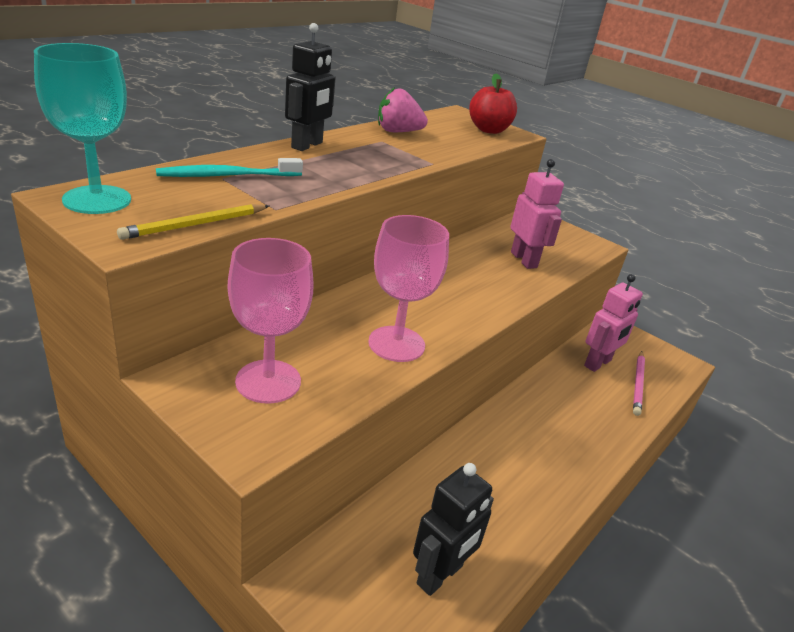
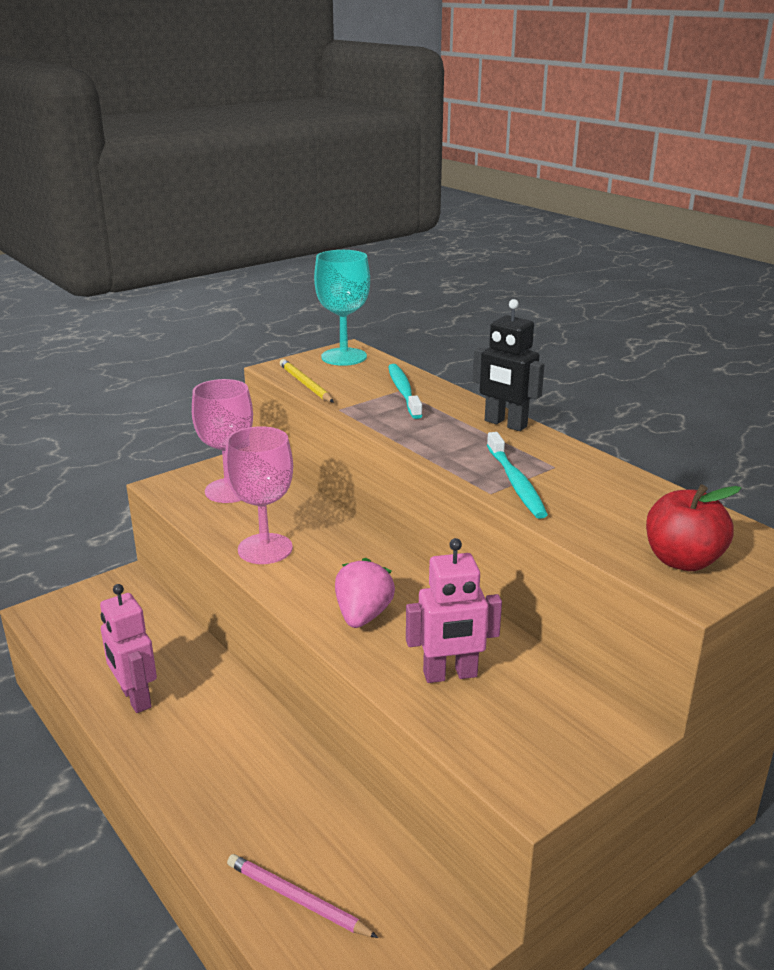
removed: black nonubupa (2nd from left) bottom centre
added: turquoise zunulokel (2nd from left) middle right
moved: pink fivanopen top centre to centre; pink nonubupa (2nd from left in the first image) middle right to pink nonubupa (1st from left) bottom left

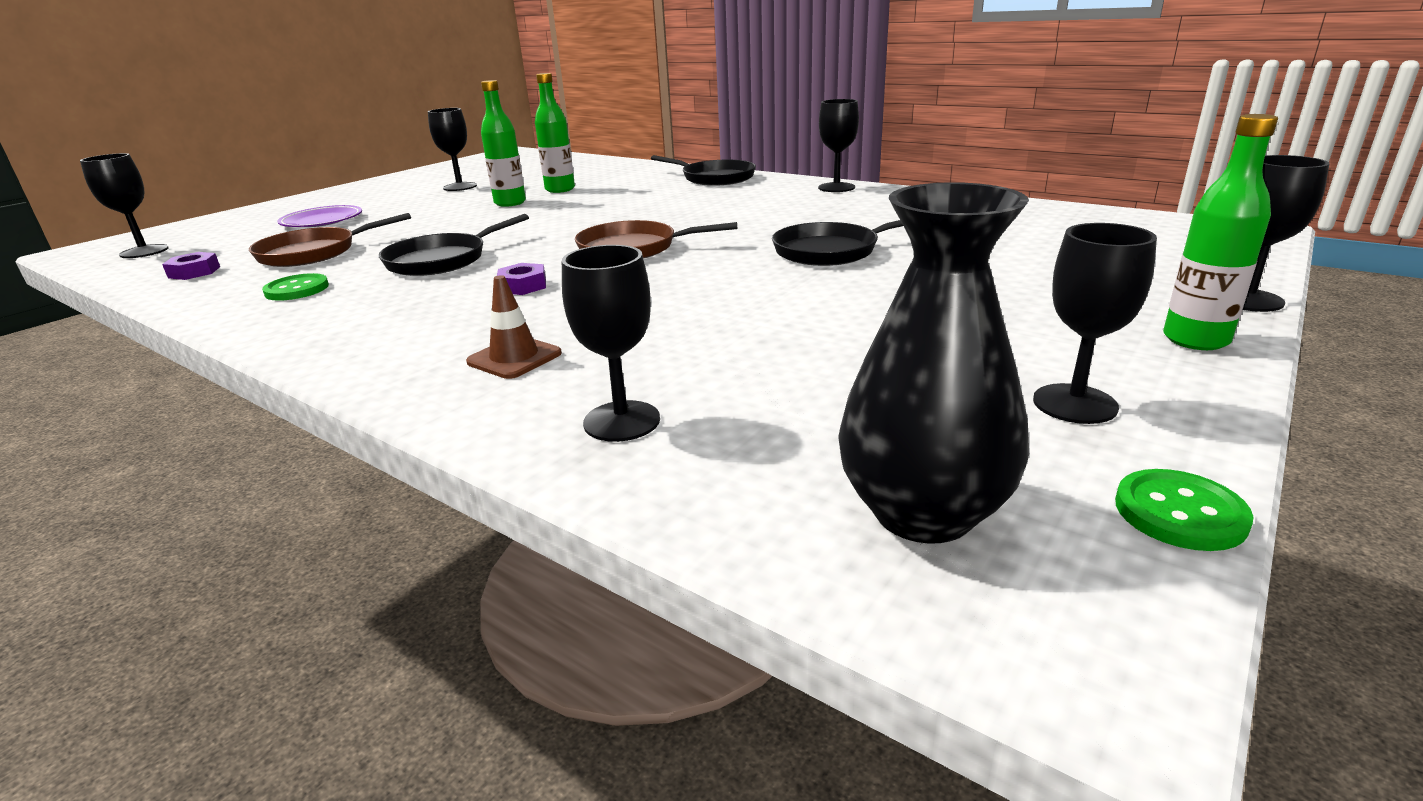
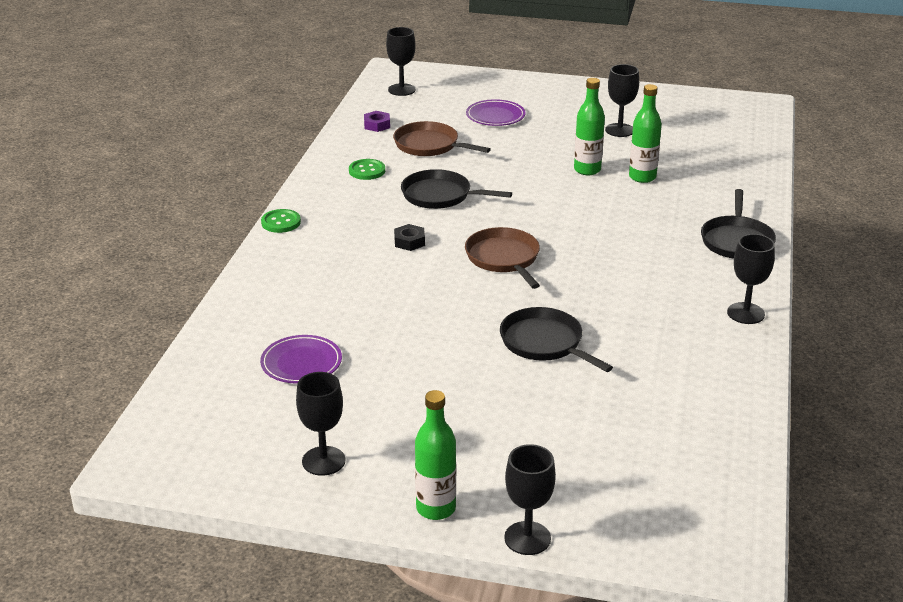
removed: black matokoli centre; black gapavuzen (3rd from left) centre; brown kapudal centre
added: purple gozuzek (1st from left) centre
moved: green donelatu (2nd from left in the first image) middle right to green donelatu (1st from left) middle left
recoloured: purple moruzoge (2nd from left) centre to black moruzoge centre

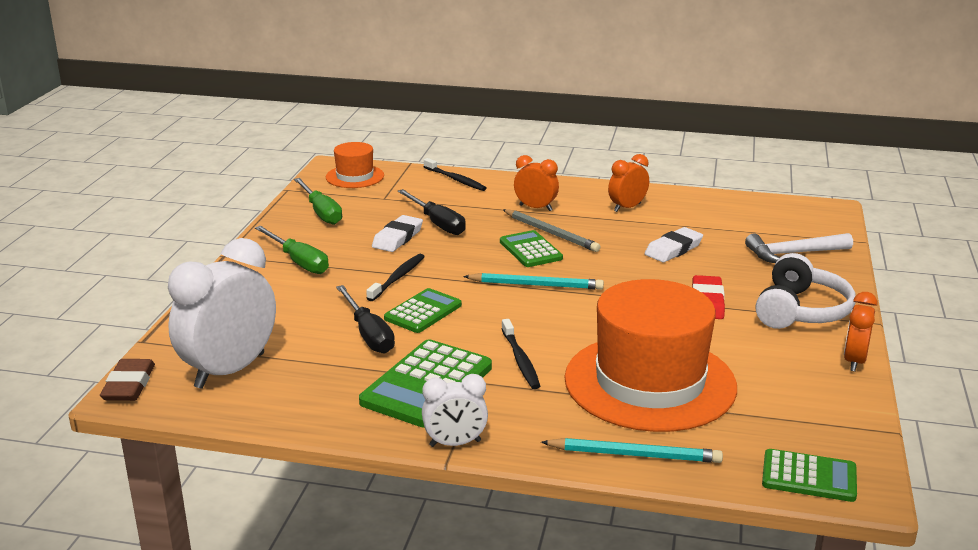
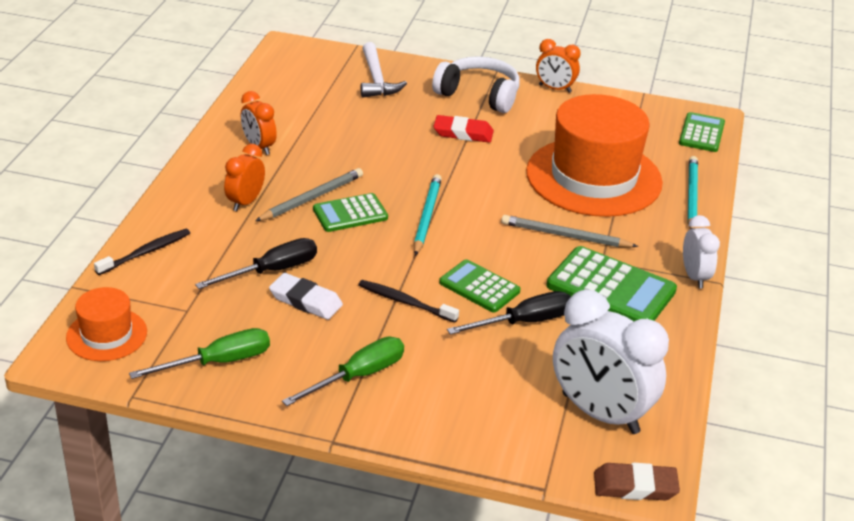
removed: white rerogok (2nd from left) middle right
replaced: black zunulokel (3rd from left) centre to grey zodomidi (2nd from left) centre

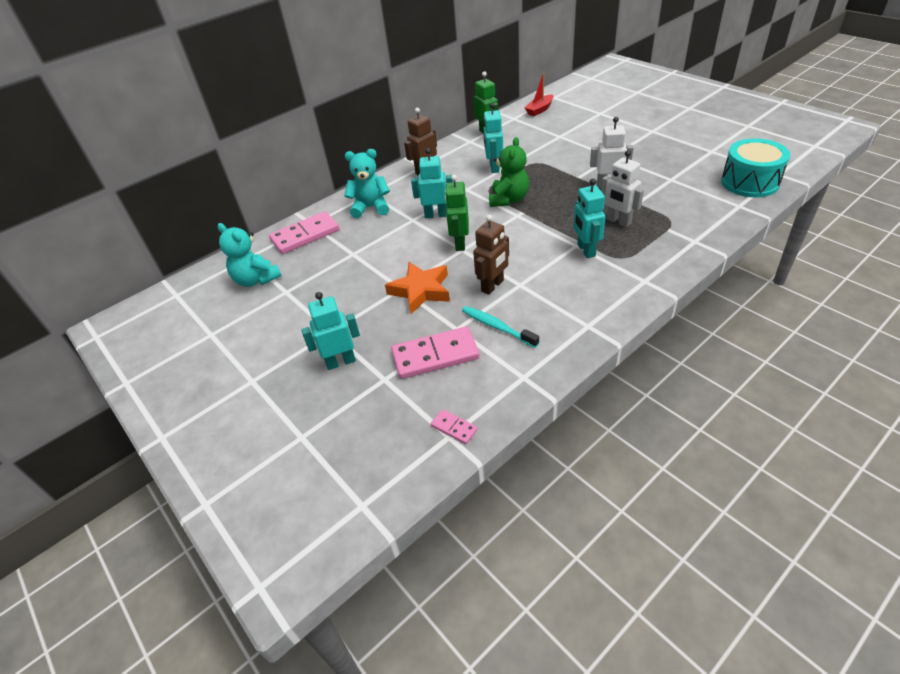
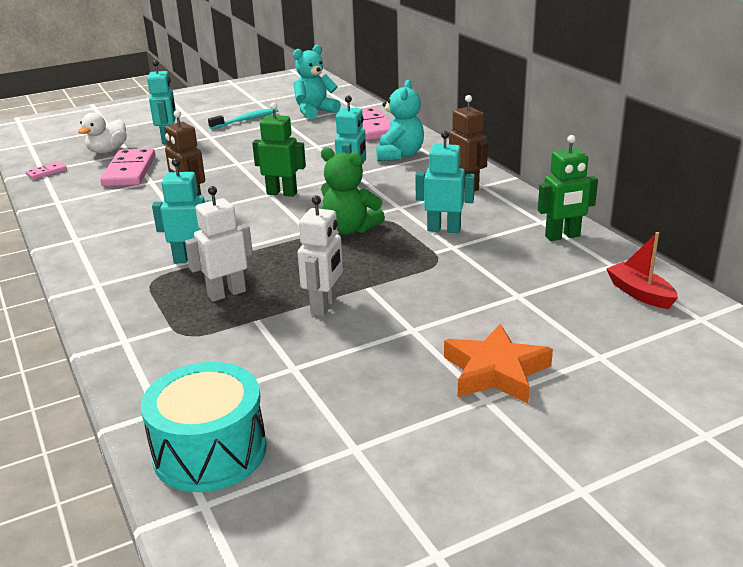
added: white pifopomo top left
moved: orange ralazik centre to middle right; turquoise zunulokel centre to top left

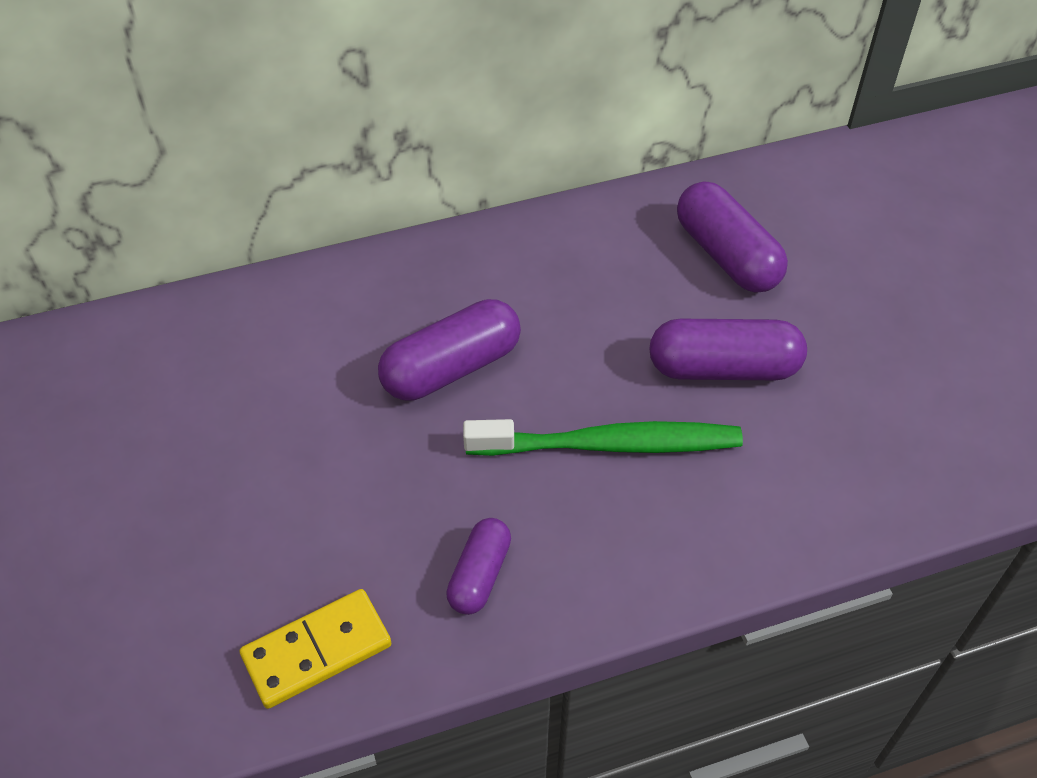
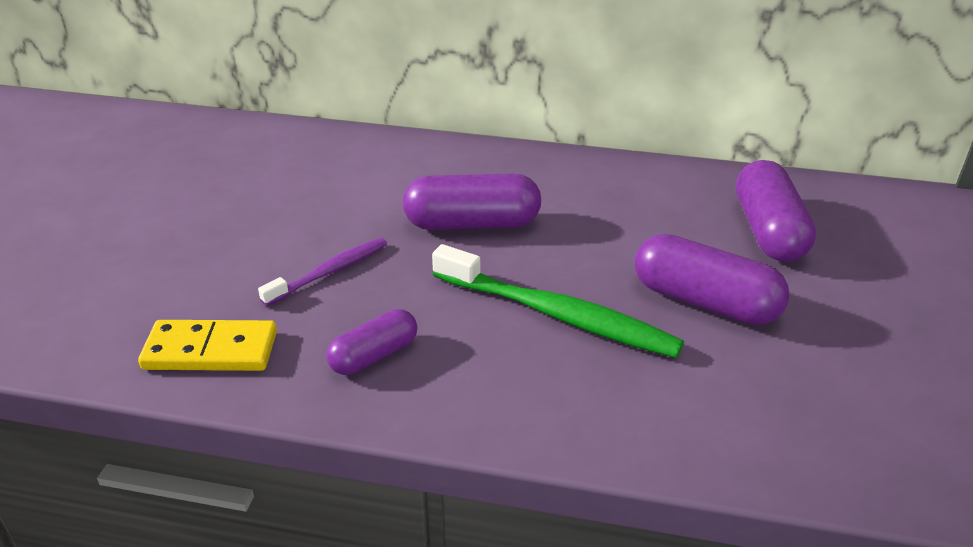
added: purple zunulokel middle left

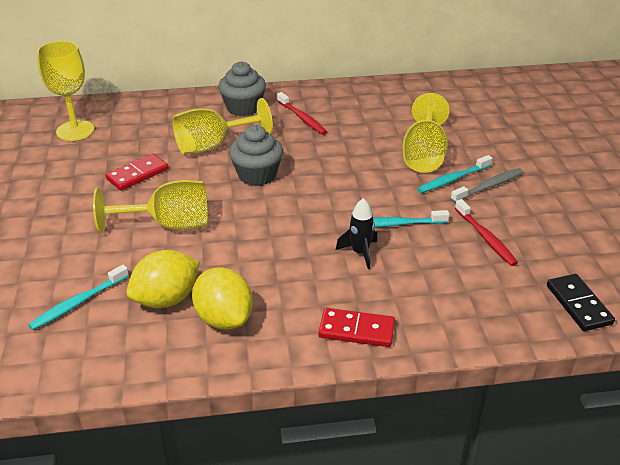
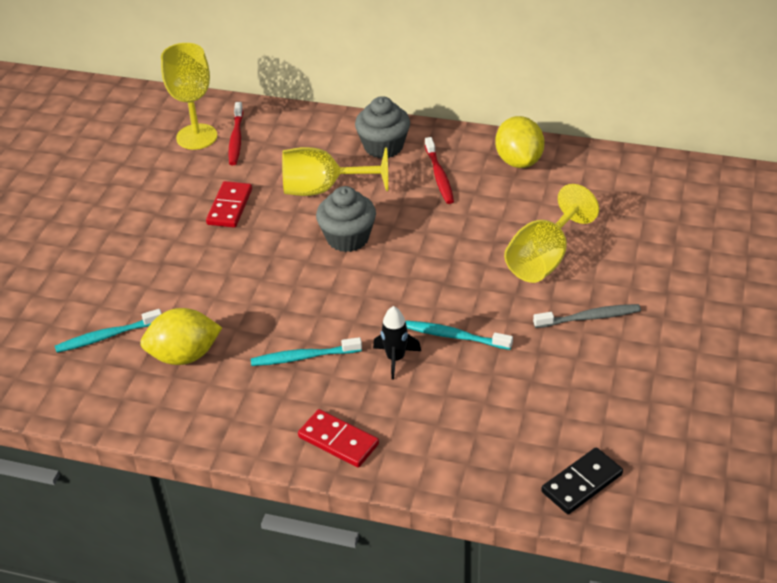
removed: yellow gapavuzen (2nd from left) middle left
moved: turquoise zunulokel (3rd from left in the first image) middle right to turquoise zunulokel (2nd from left) centre; red zunulokel (2nd from left in the first image) middle right to red zunulokel (1st from left) top left; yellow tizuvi (2nd from left) centre to top right
turned: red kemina (1st from left) middle left = middle left 60 degrees counterclockwise; black kemina middle right = bottom right 45 degrees clockwise

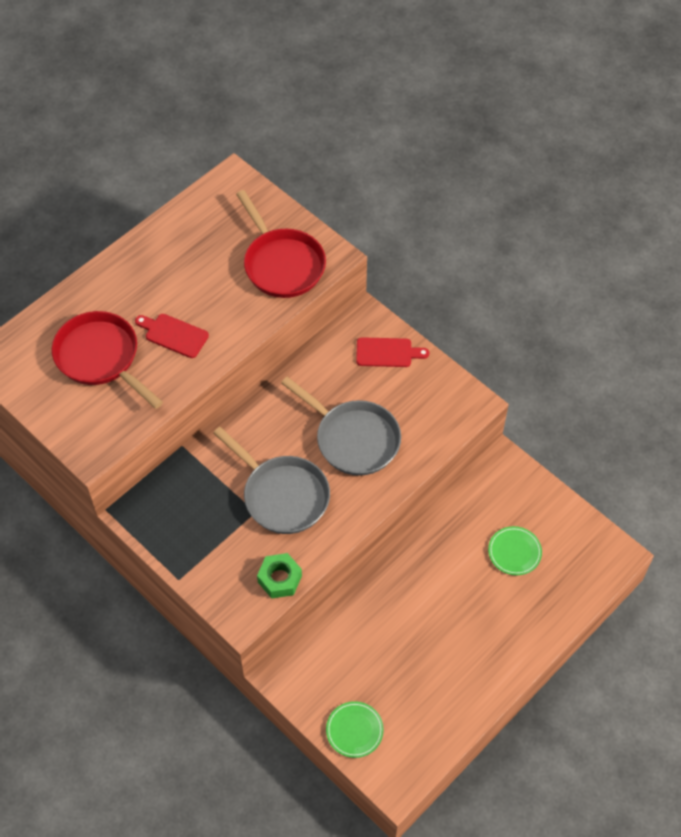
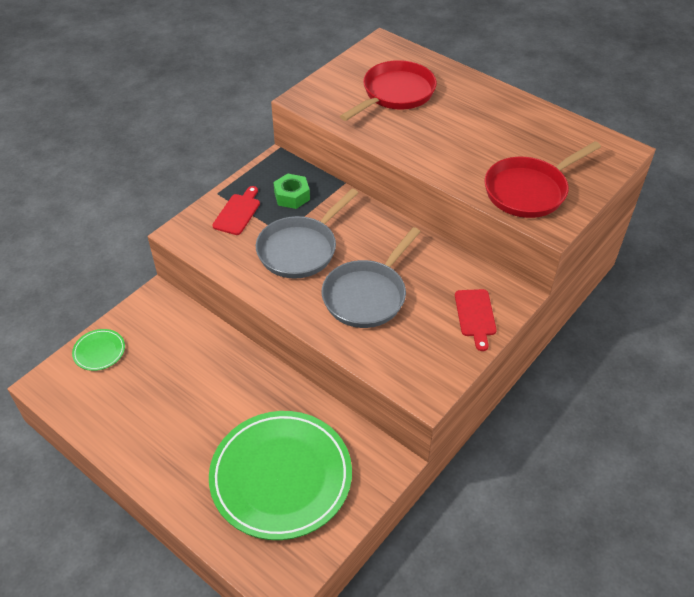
moved: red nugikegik (1st from left) middle left to centre; green moruzoge bottom centre to top centre
resized: green gozuzek (2nd from left) middle right = bottom centre x2.44

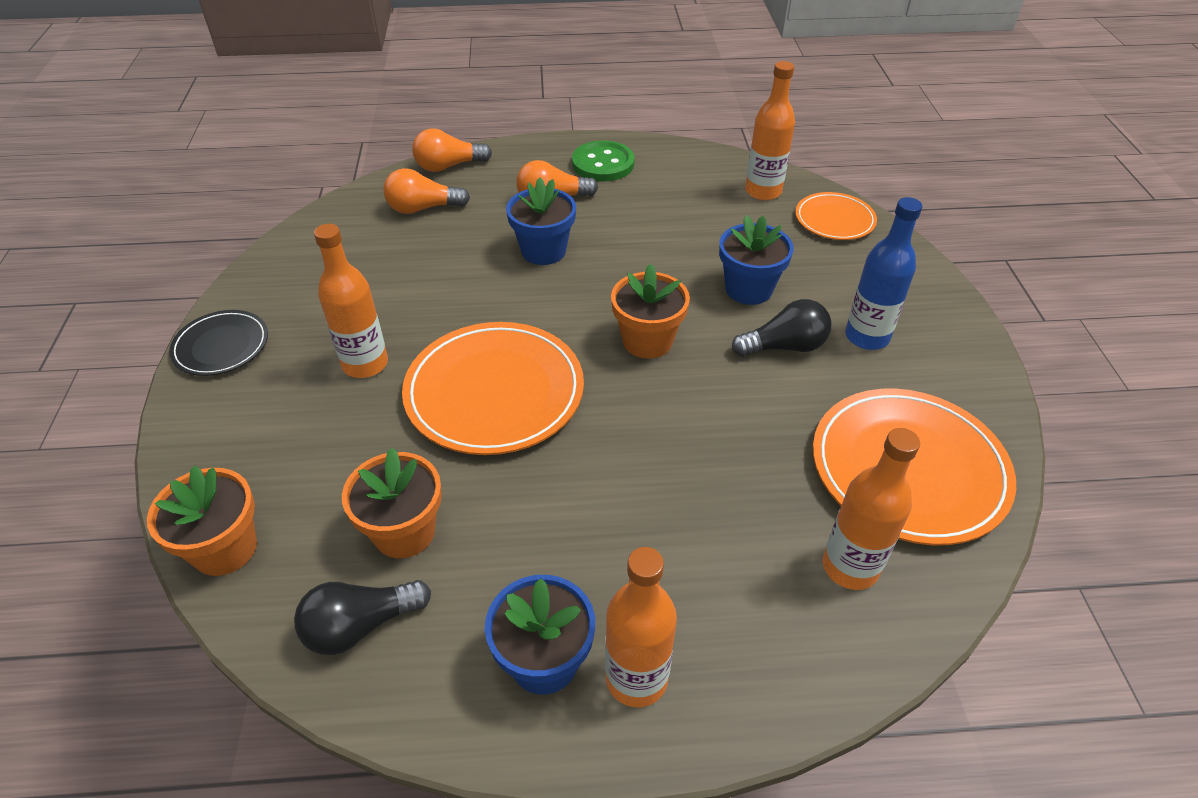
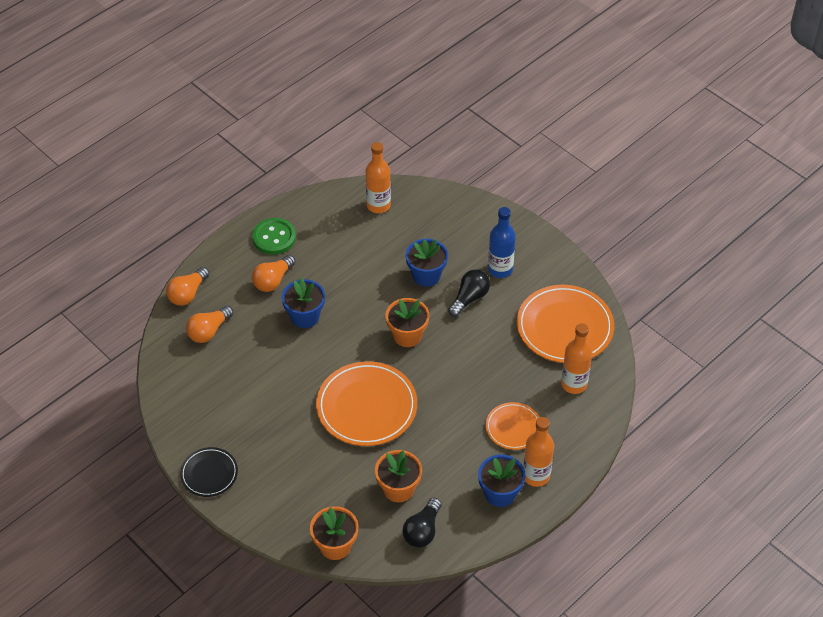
removed: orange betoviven (1st from left) middle left
moved: orange gozuzek (2nd from left) top right to bottom centre

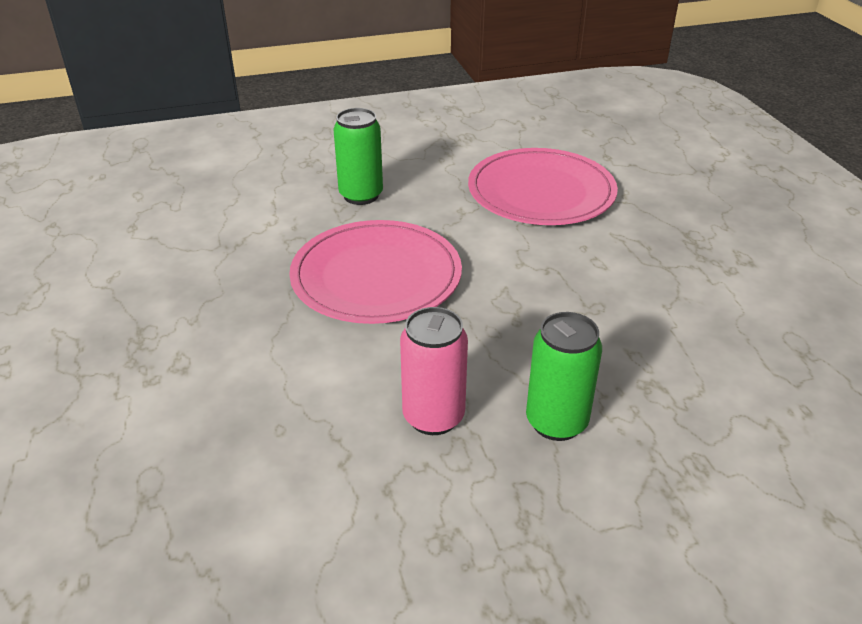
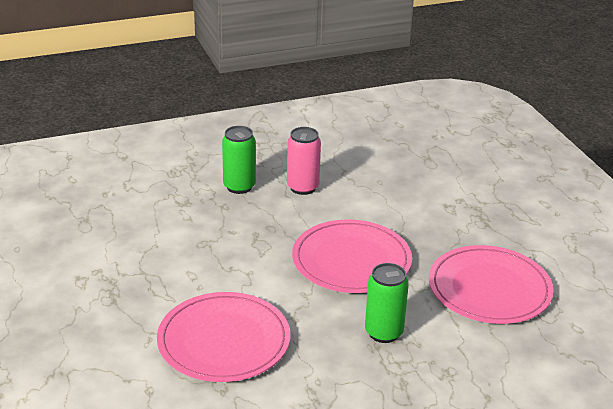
added: pink gozuzek (3rd from left) bottom right

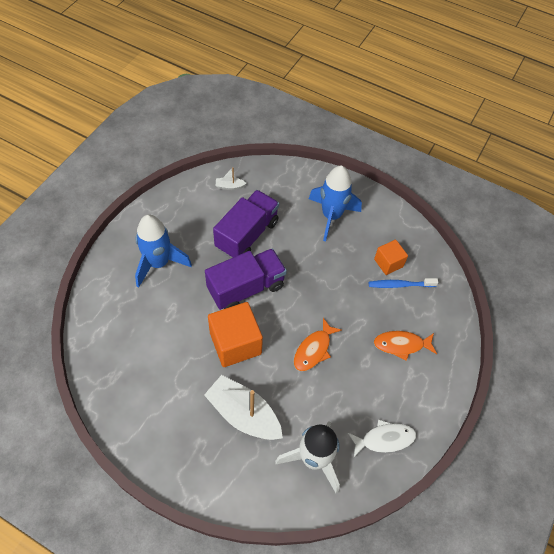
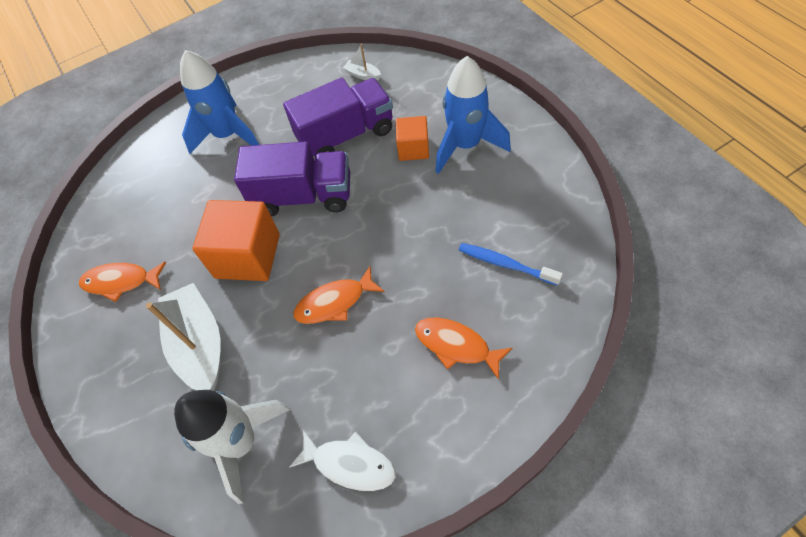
added: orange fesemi (1st from left) middle left
moved: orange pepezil (2nd from left) middle right to top centre

